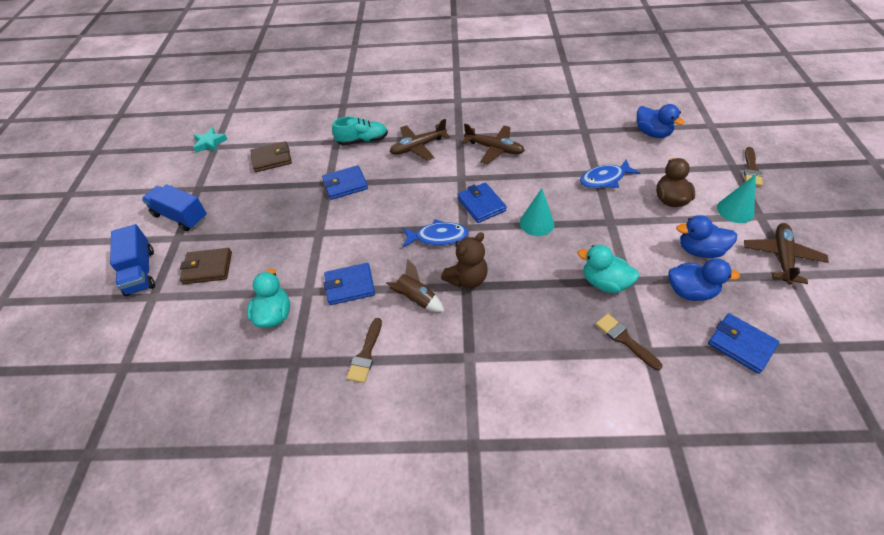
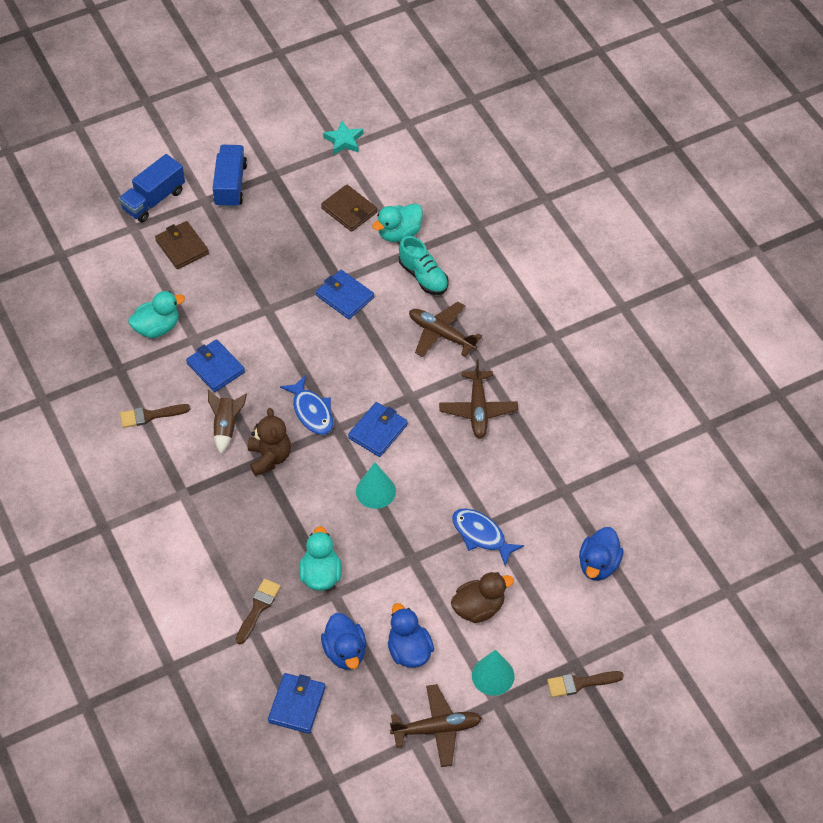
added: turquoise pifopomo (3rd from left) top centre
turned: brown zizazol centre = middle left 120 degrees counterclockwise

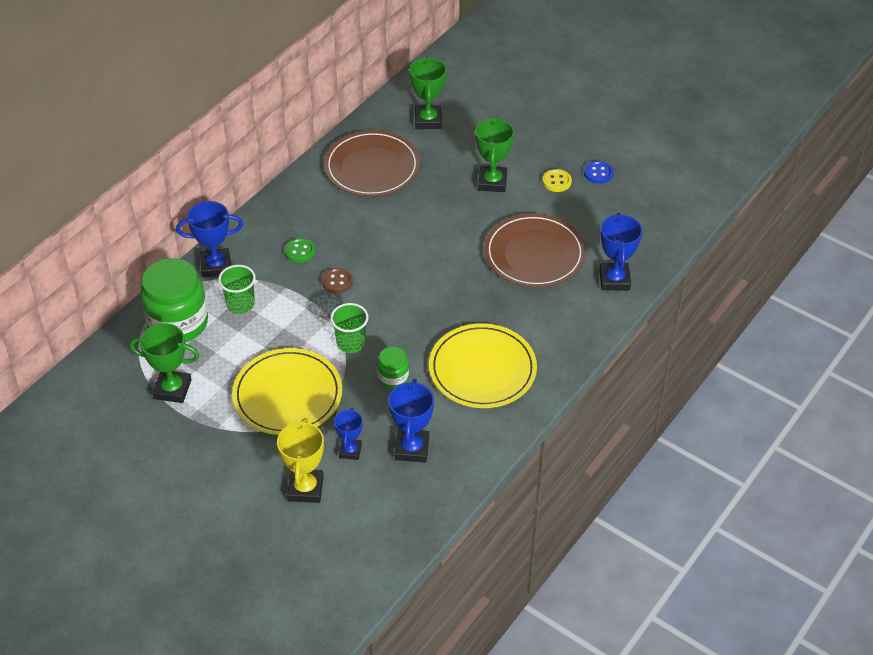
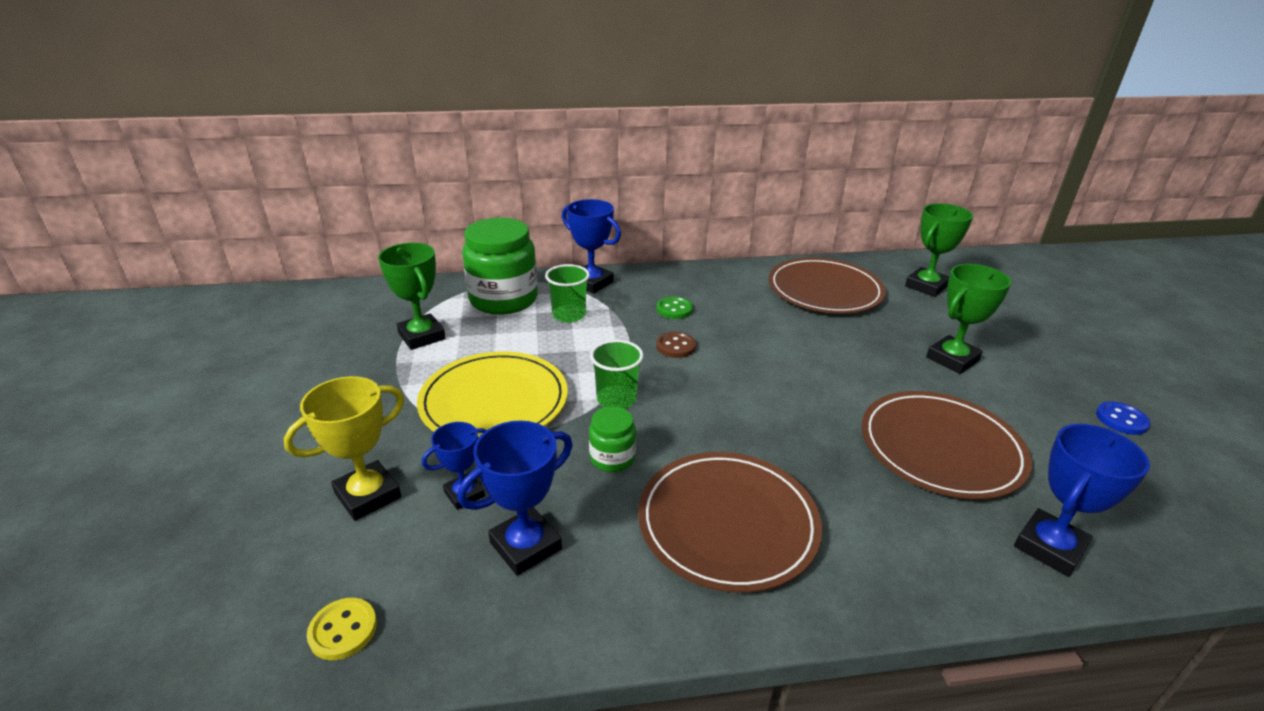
moved: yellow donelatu top centre to bottom left
recoloured: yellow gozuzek (2nd from left) centre to brown gozuzek (1st from left) bottom centre

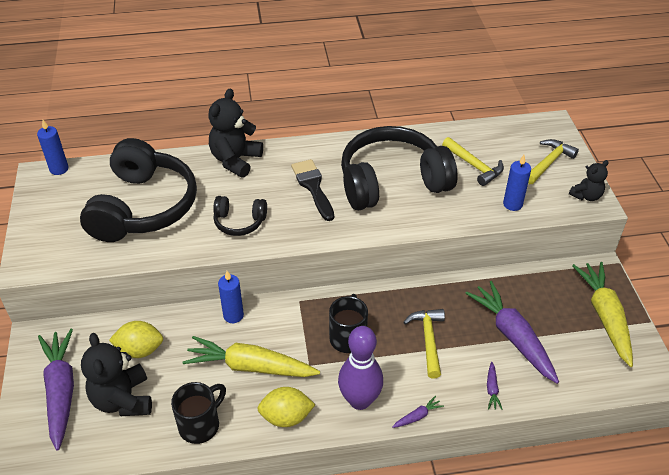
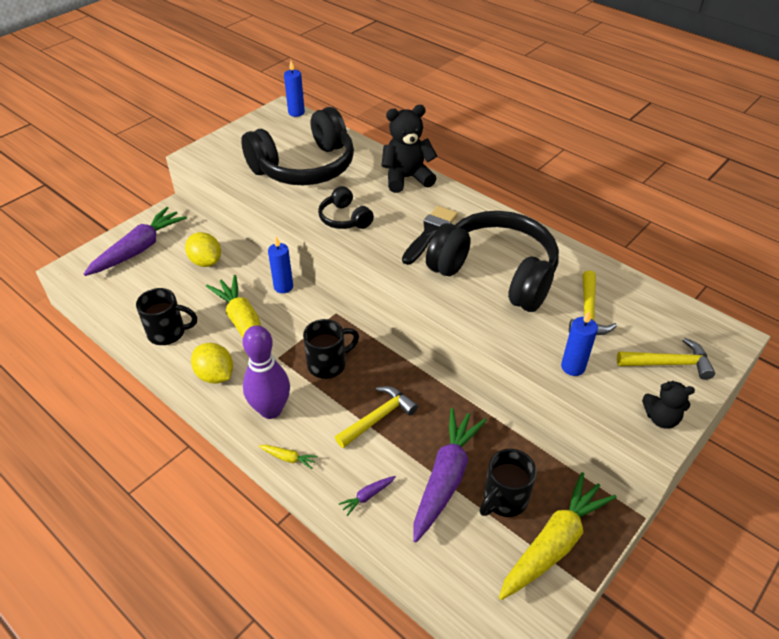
removed: black zizazol (1st from left) bottom left
added: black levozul (3rd from left) bottom centre
recoloured: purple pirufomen (2nd from left) bottom centre to yellow pirufomen (2nd from left) bottom centre

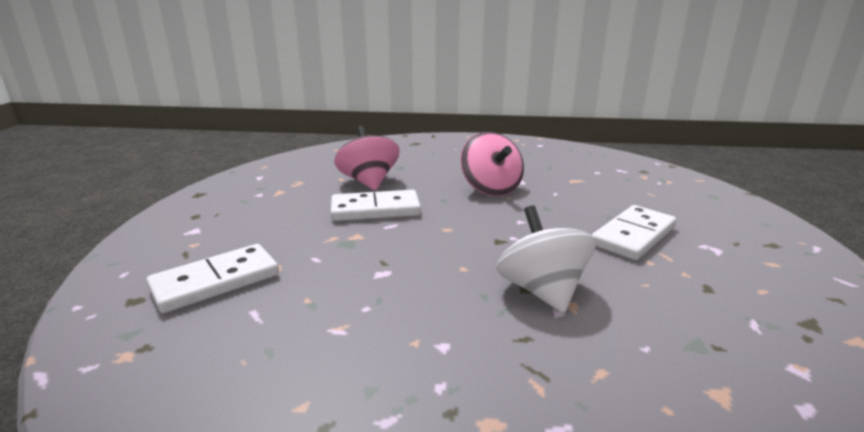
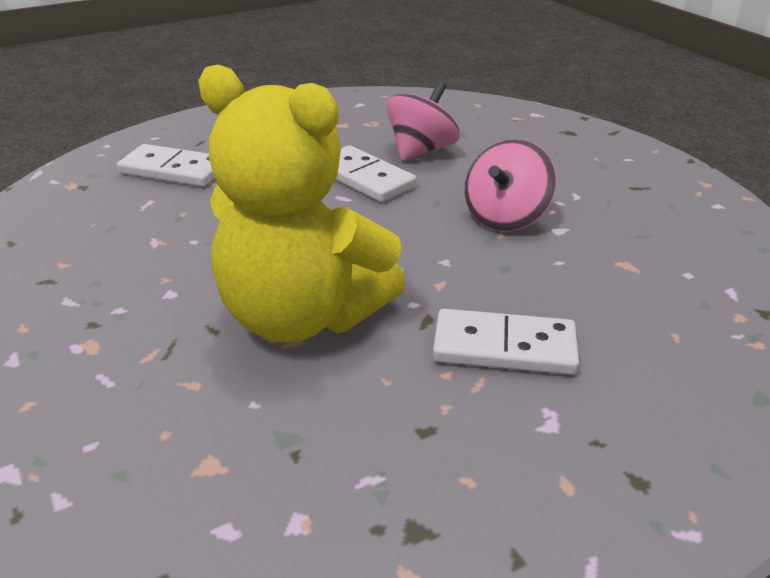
replaced: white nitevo centre to yellow zizazol centre

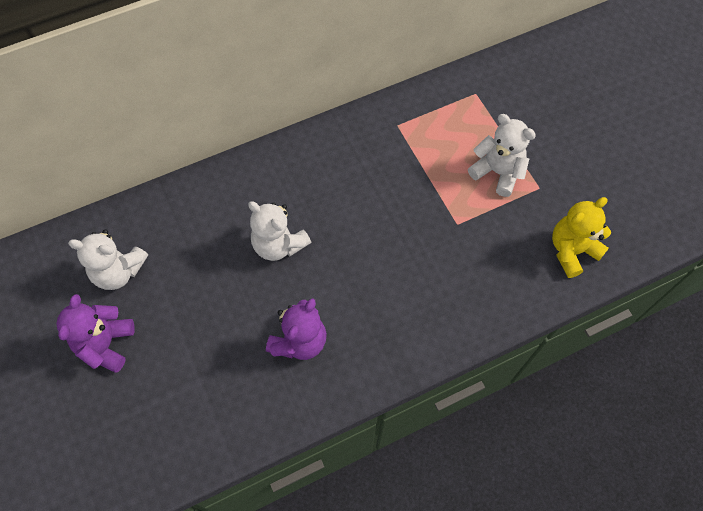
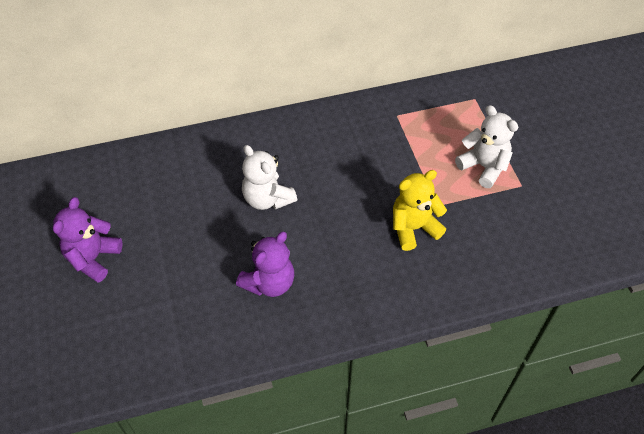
removed: white zizazol (1st from left) middle left
moved: yellow zizazol middle right to centre

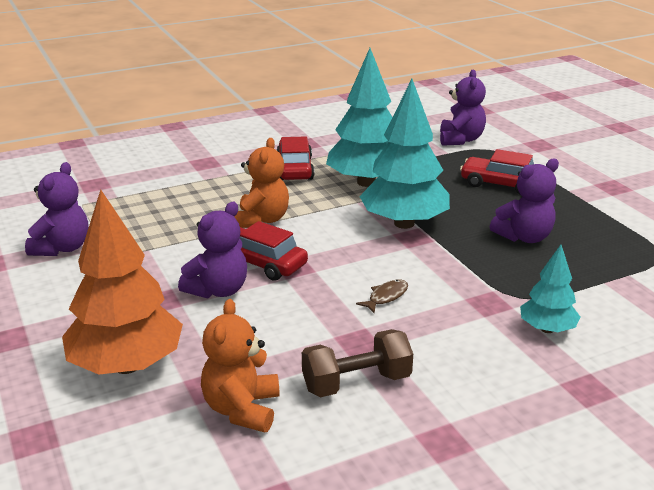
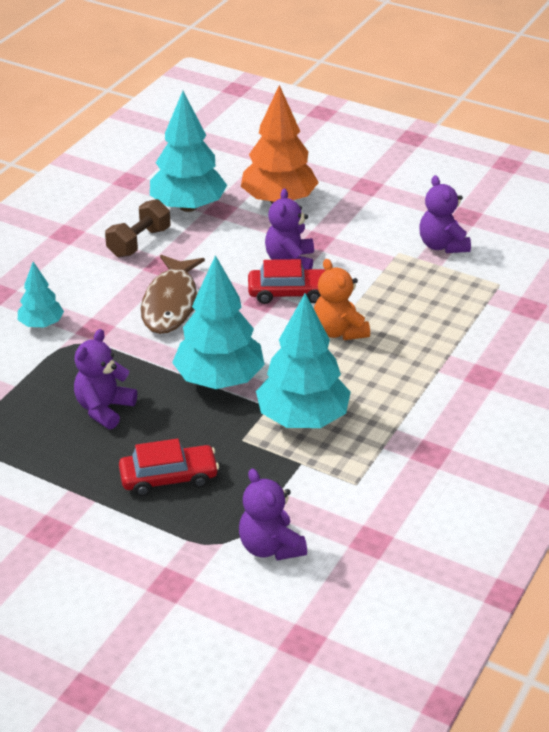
removed: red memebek (2nd from left) top centre
replaced: orange zizazol (1st from left) bottom centre to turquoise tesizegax (2nd from left) top centre
resized: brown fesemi centre = middle left x2.45

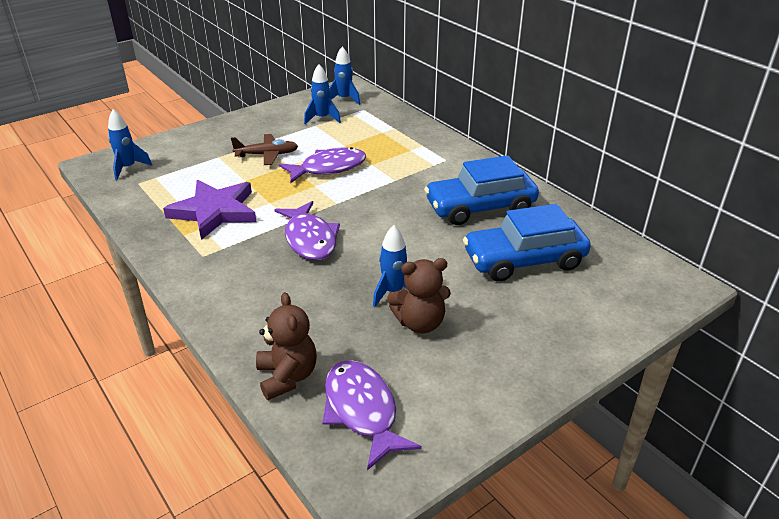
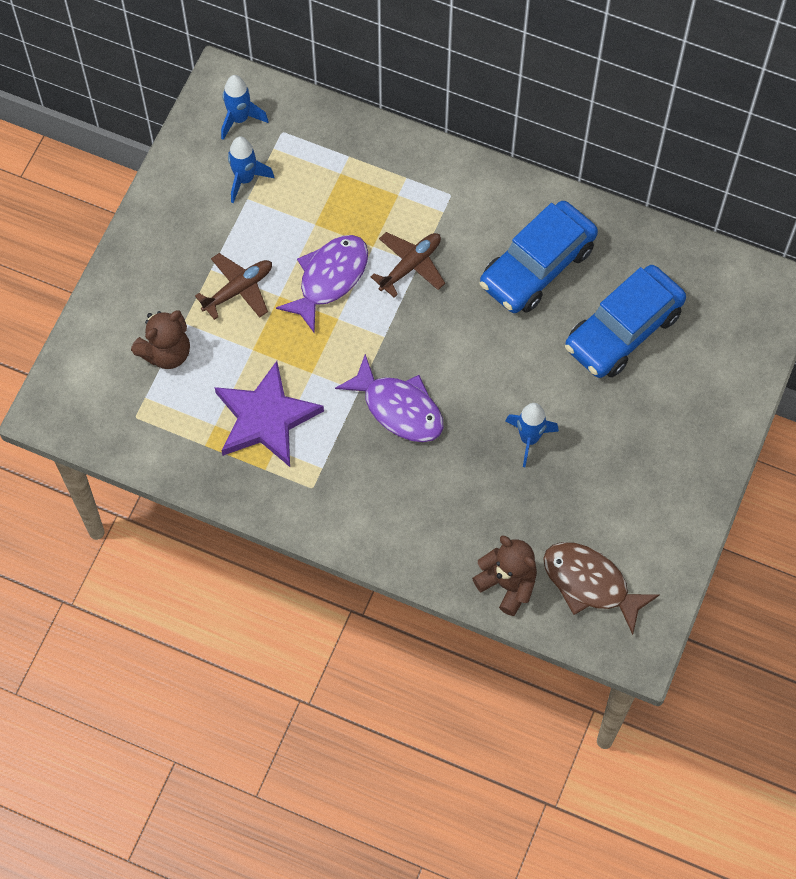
removed: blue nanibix (1st from left) top left
added: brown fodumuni (2nd from left) top centre
moved: brown zizazol (2nd from left in the first image) centre to brown zizazol (1st from left) middle left
recoloured: purple fesemi (3rd from left) bottom centre to brown fesemi bottom right

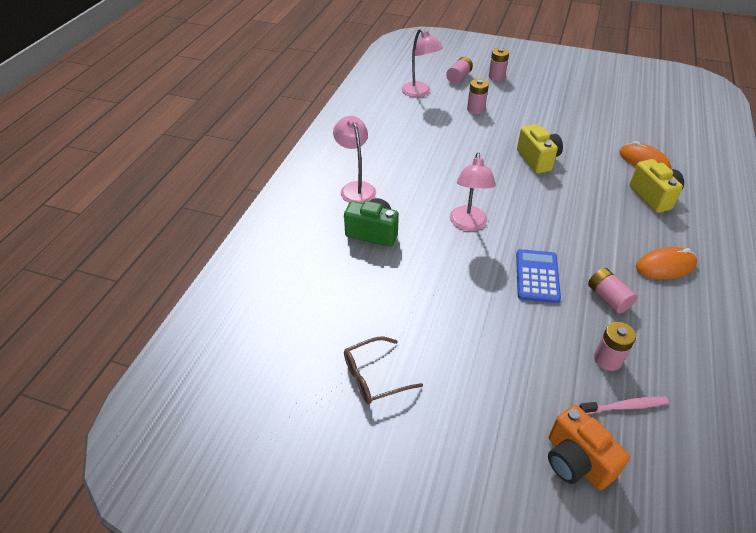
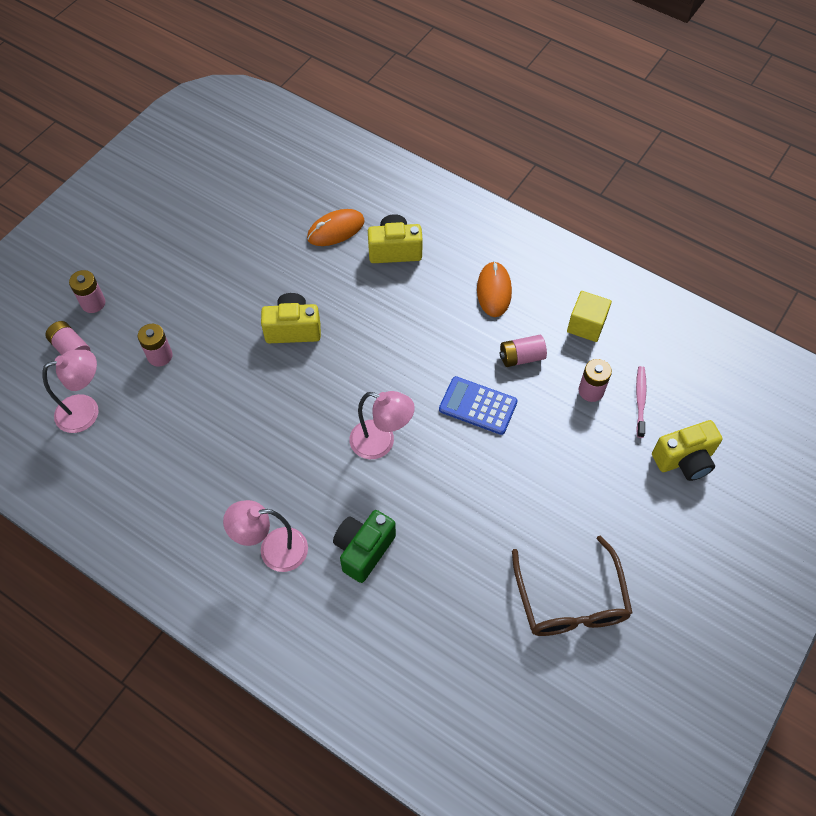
added: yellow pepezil middle right
recoloured: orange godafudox bottom right to yellow godafudox (3rd from left) middle right
resized: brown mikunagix bottom centre = bottom right x1.52

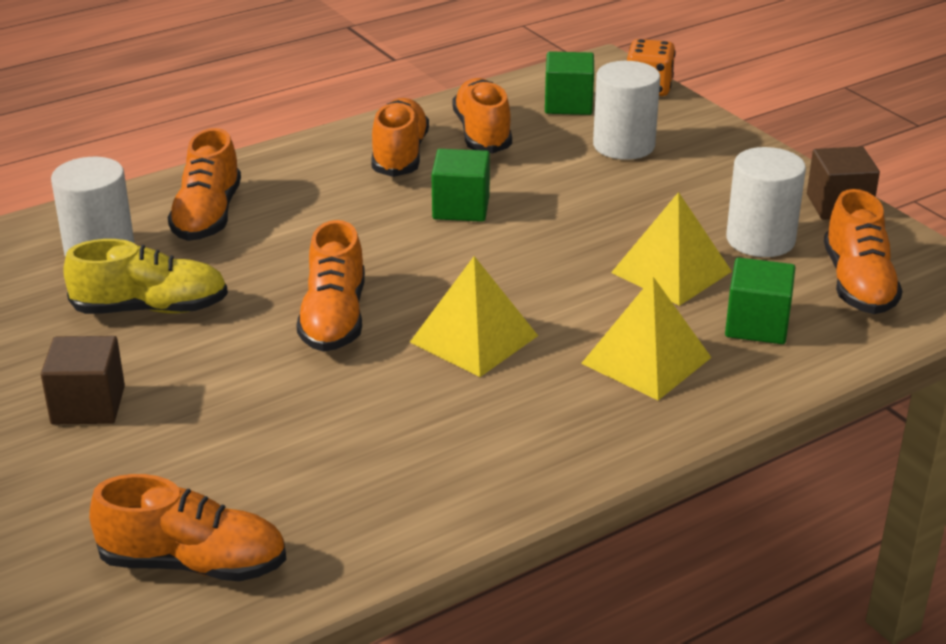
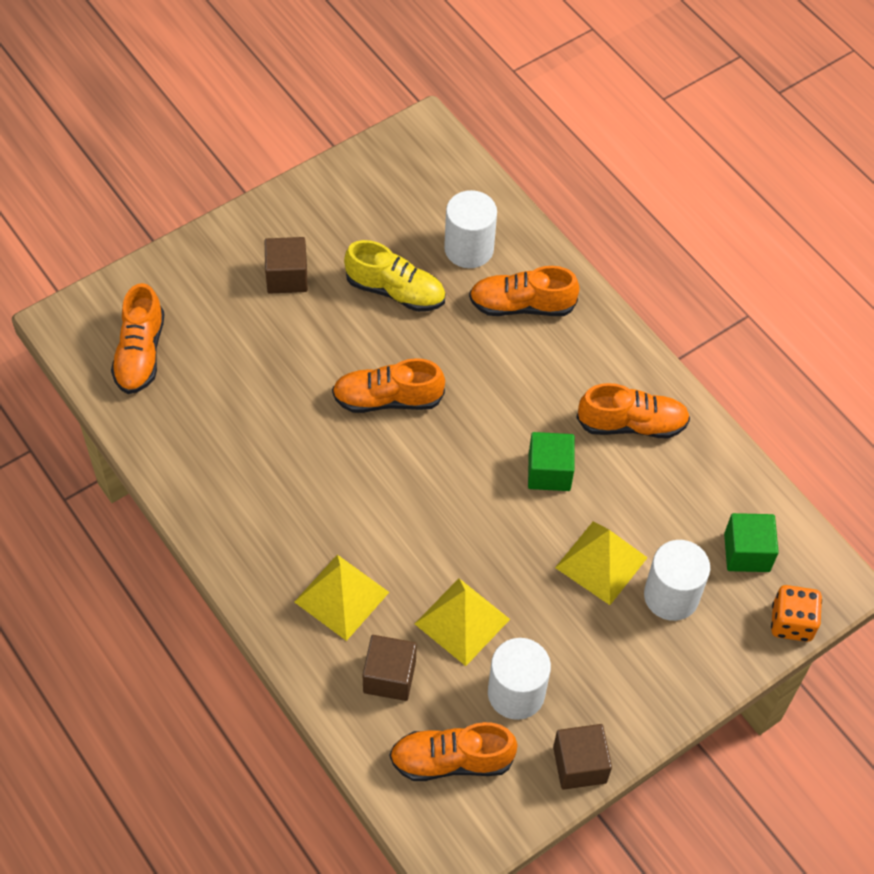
removed: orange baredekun (5th from left) top centre
moved: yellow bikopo (1st from left in the first image) centre to yellow bikopo (3rd from left) middle right
recoloured: green pepezil (3rd from left) middle right to brown pepezil (2nd from left) bottom centre
turned: yellow baredekun middle left = top centre 60 degrees counterclockwise

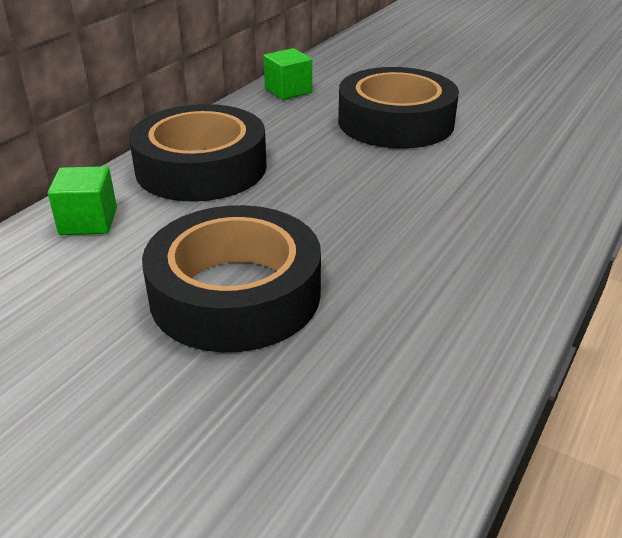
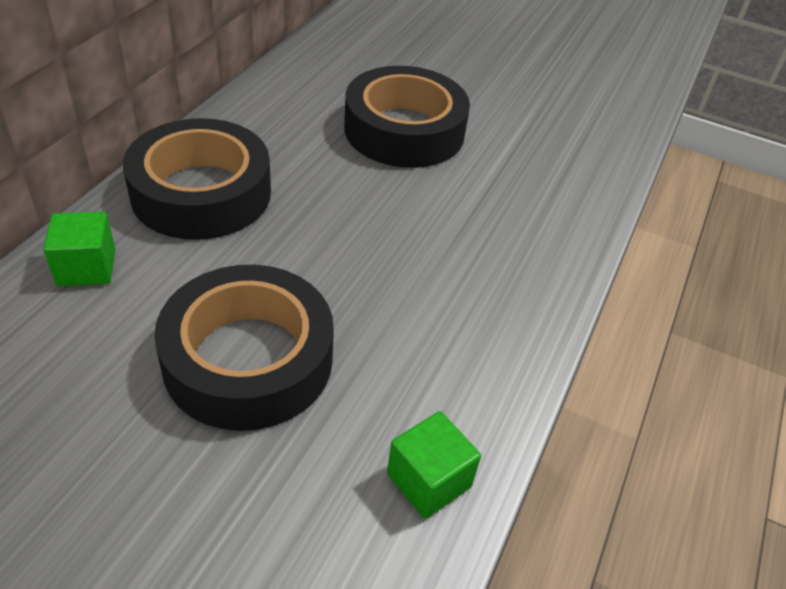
moved: green pepezil (2nd from left) top centre to bottom centre

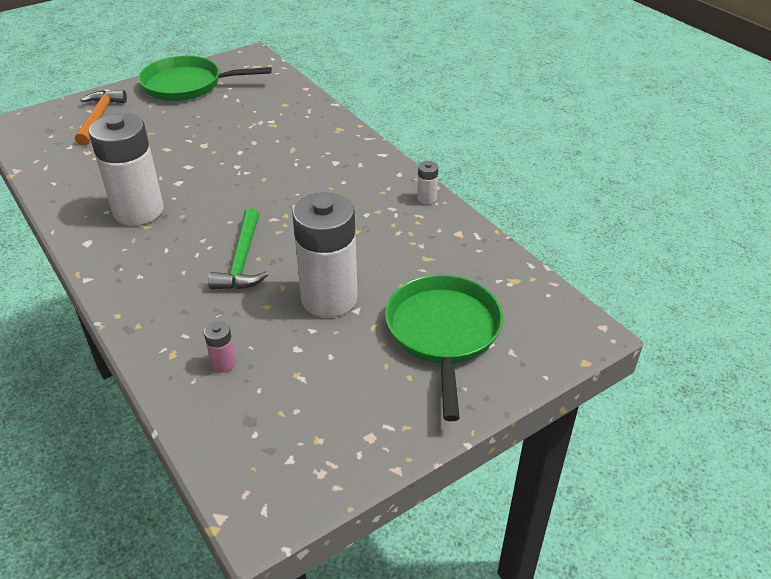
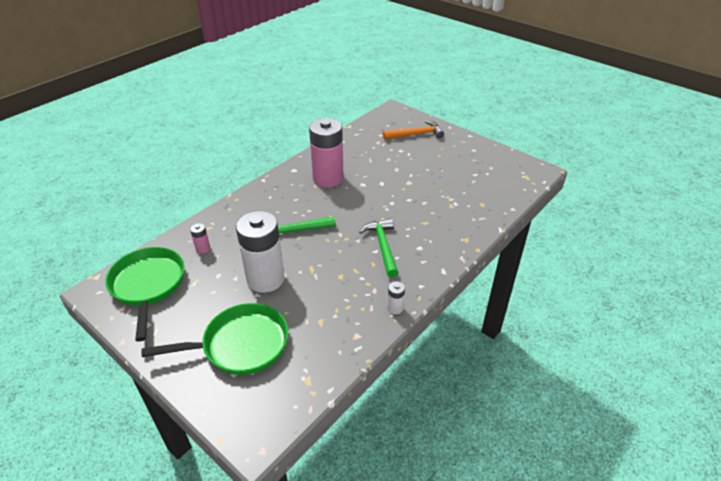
added: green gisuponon (2nd from left) centre
moved: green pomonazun (1st from left) top left to middle left
recoloured: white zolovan (1st from left) top left to pink zolovan (2nd from left) top centre

